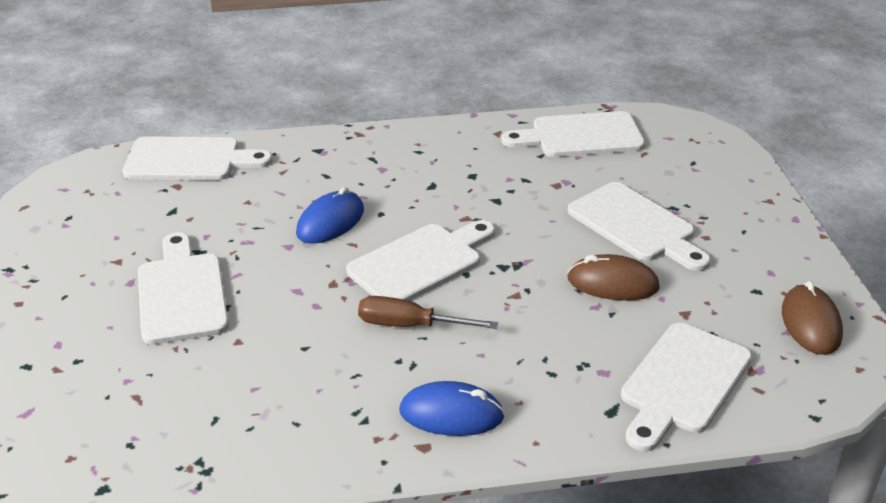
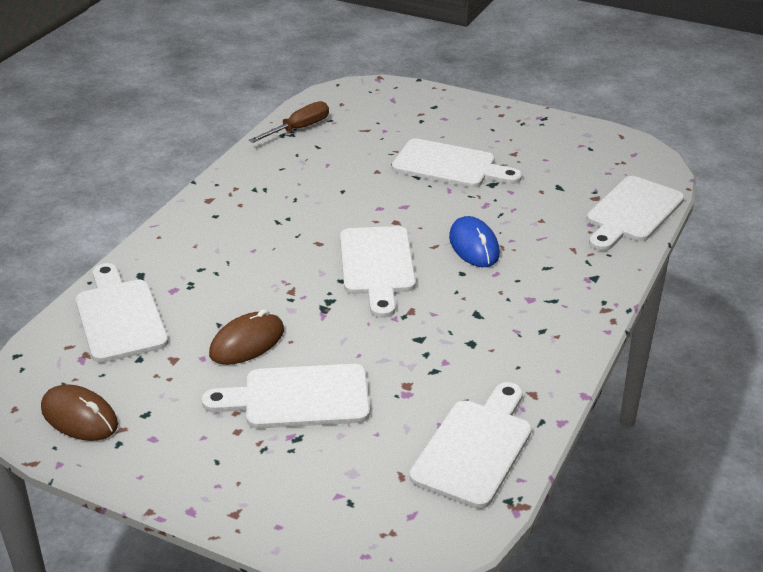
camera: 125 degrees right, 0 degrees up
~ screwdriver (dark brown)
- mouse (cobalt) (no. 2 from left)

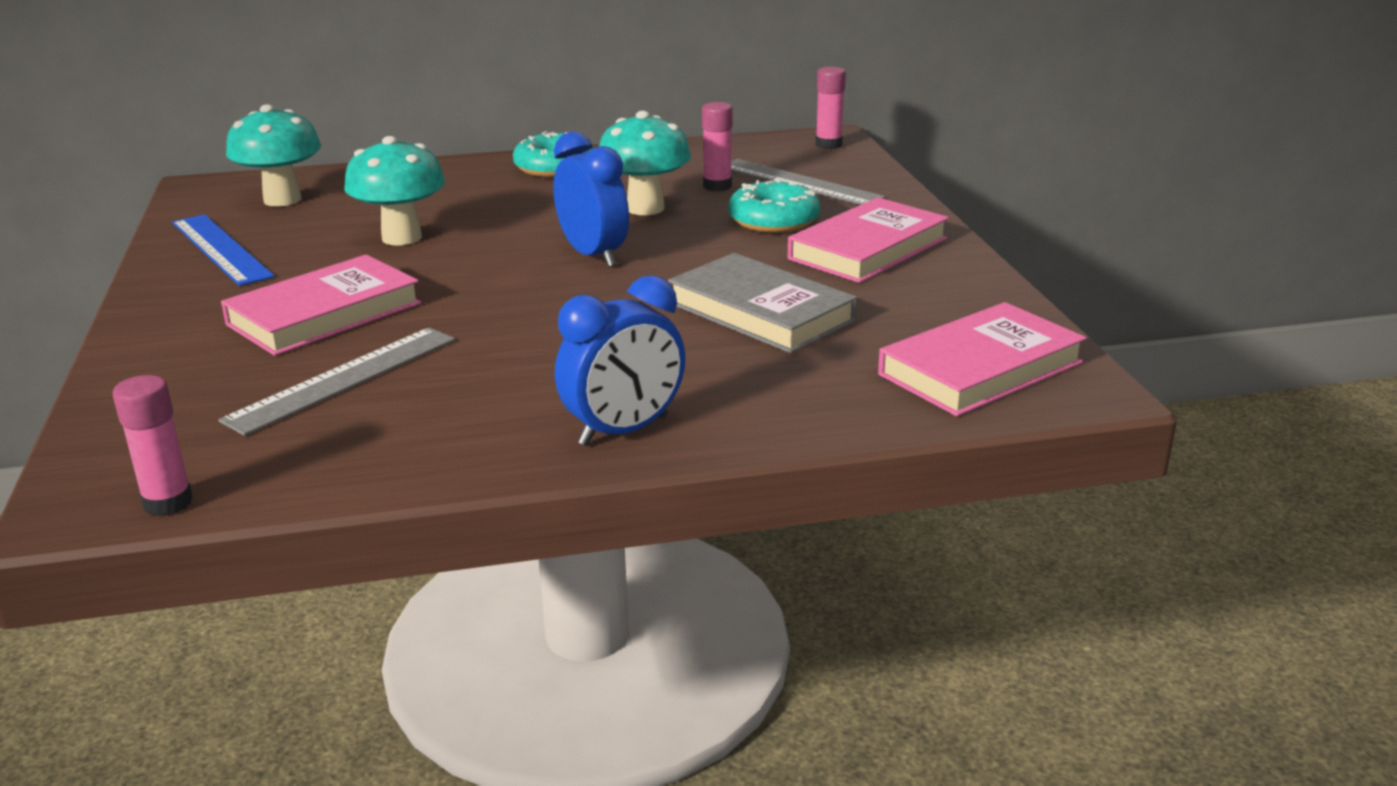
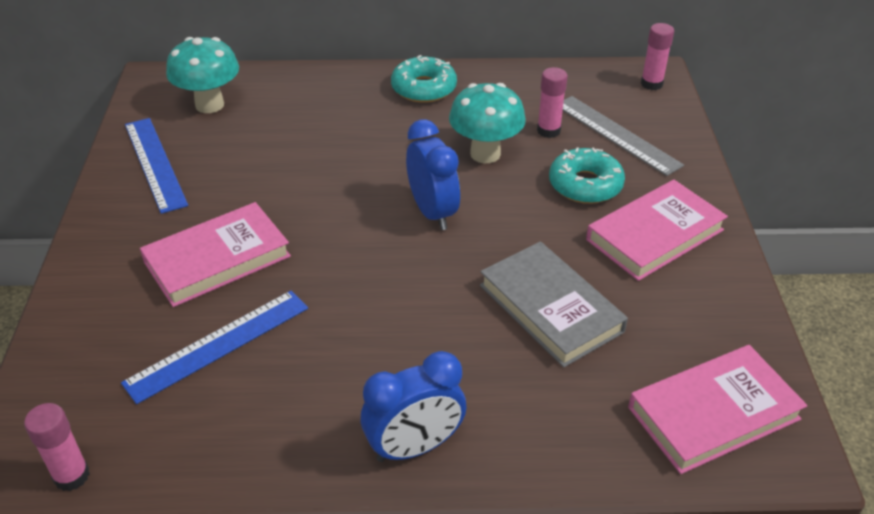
camera: 10 degrees right, 15 degrees up
~ straightedge (gray) (no. 1 from left) to straightedge (cobalt) (no. 2 from left)
- mushroom (aqua) (no. 2 from left)

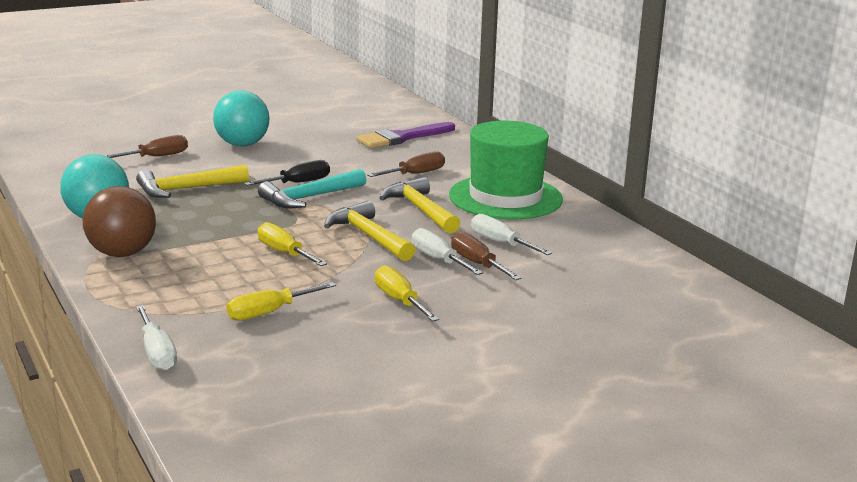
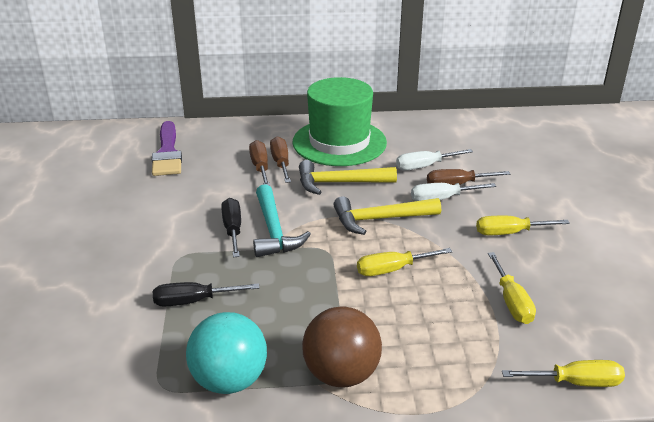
camera: 65 degrees left, 10 degrees up
~ screwdriver (dark brown) (no. 1 from left in the first image) to screwdriver (dark brown) (no. 2 from left)
~ hammer (yellow) (no. 1 from left) to screwdriver (jet-black) (no. 1 from left)
~ screwdriver (white) (no. 1 from left) to screwdriver (yellow) (no. 4 from left)
- ball (aqua) (no. 2 from left)

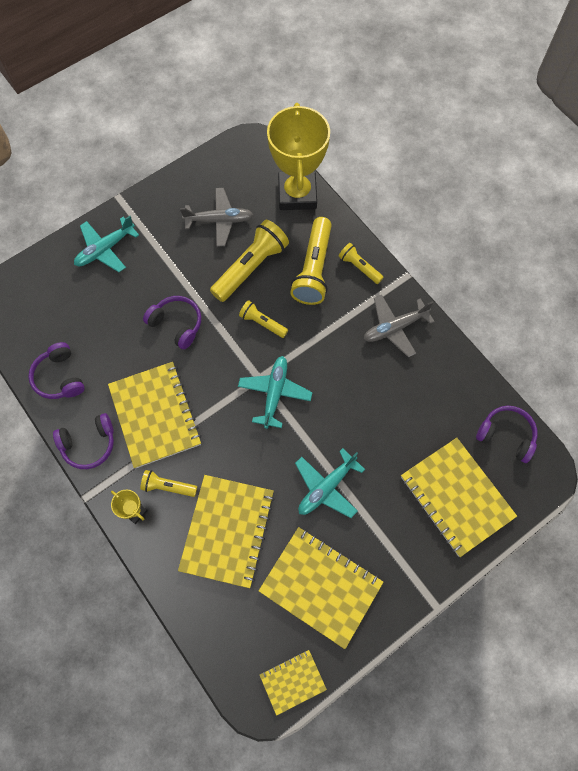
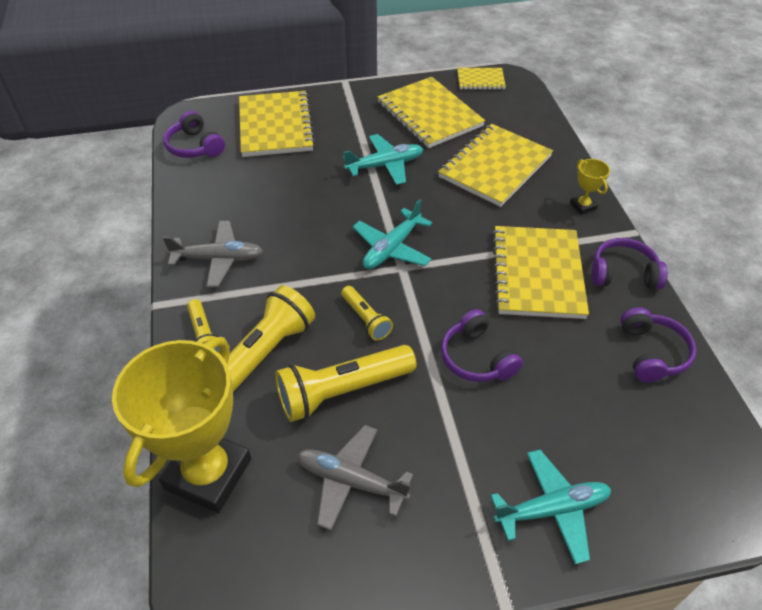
camera: 155 degrees left, 20 degrees down
- flashlight (yellow) (no. 1 from left)

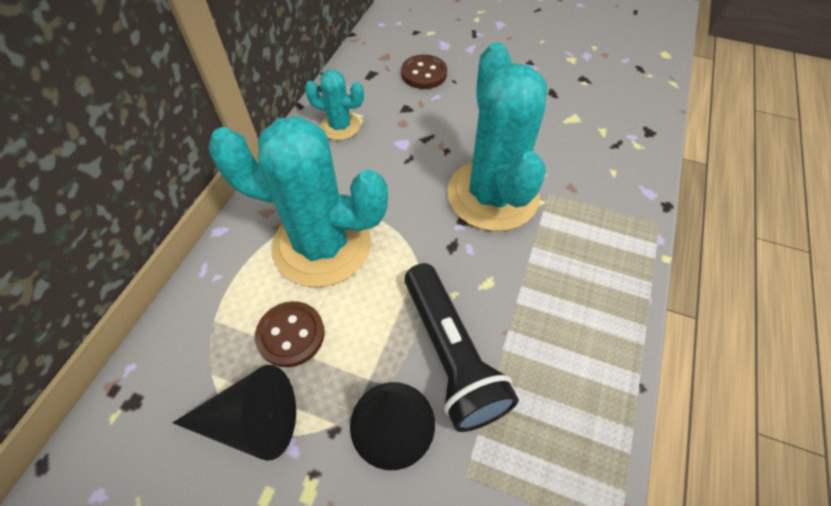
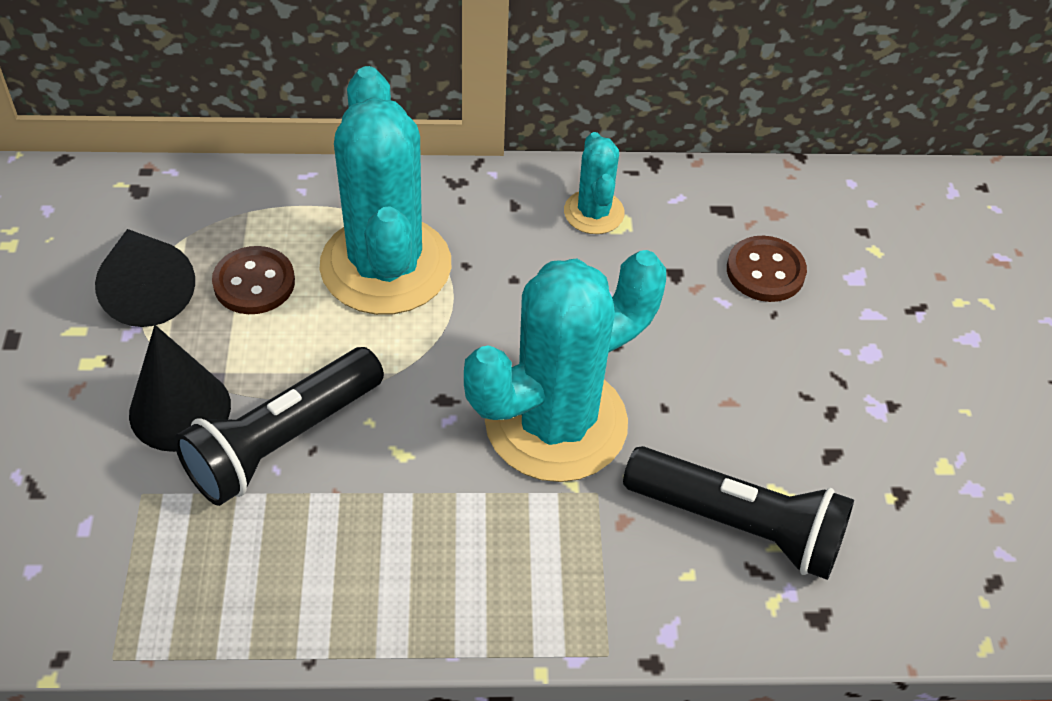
camera: 65 degrees right, 5 degrees down
+ flashlight (jet-black) (no. 2 from left)

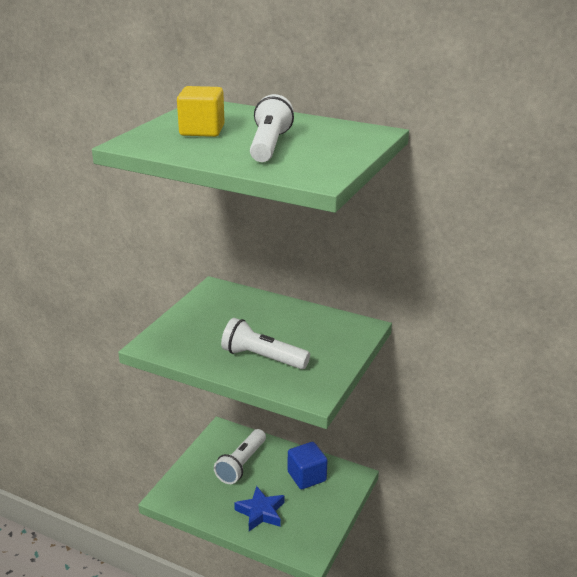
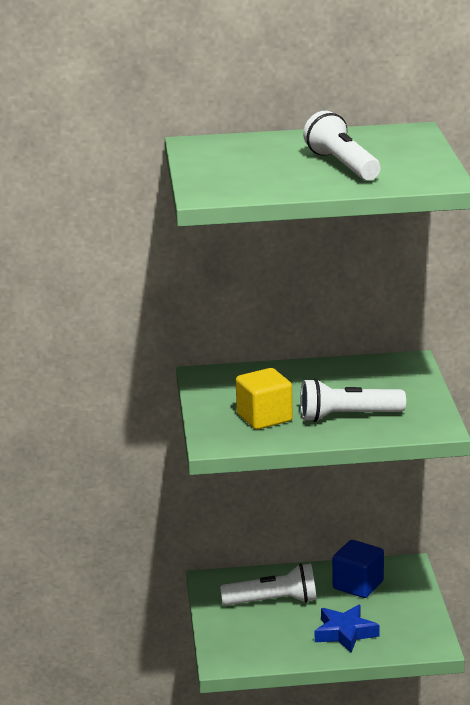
camera: 30 degrees left, 5 degrees down
~ solid cube (yellow)
~ flashlight (white) (no. 1 from left) 90 degrees counterclockwise

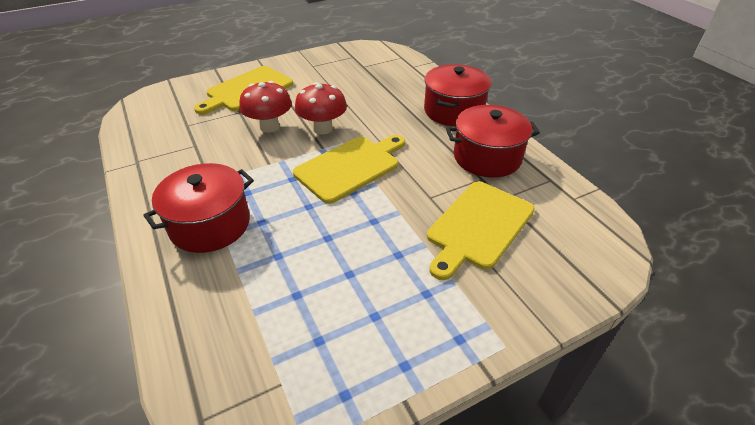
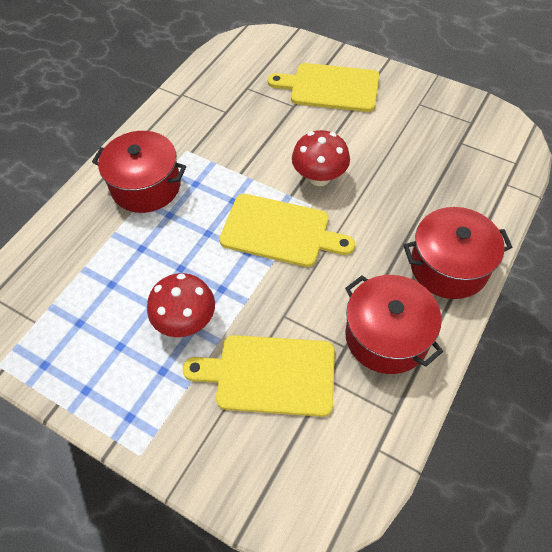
camera: 60 degrees right, 15 degrees up
~ mushroom (scarlet) (no. 1 from left)

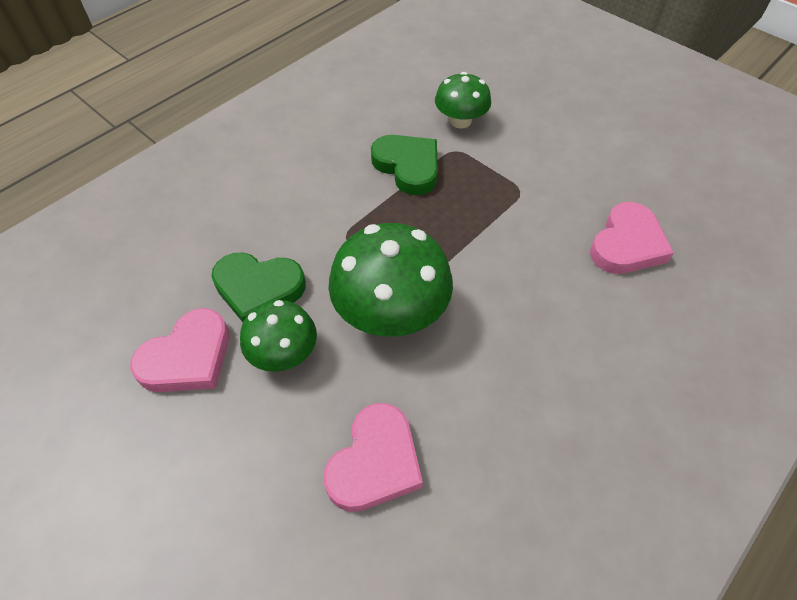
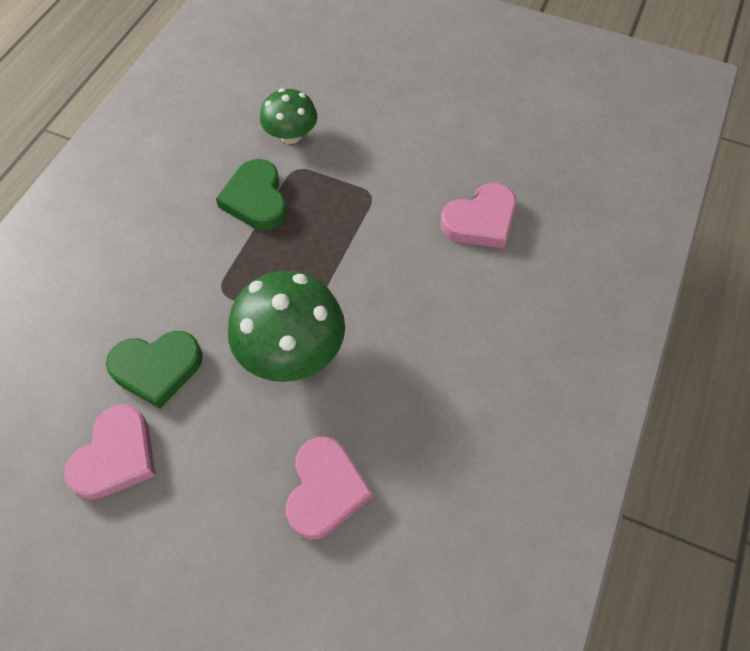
camera: 20 degrees left, 5 degrees up
- mushroom (emerald) (no. 1 from left)
~ love heart (emerald) (no. 2 from left) 135 degrees counterclockwise
~ love heart (rose-pink) (no. 3 from left) 45 degrees clockwise

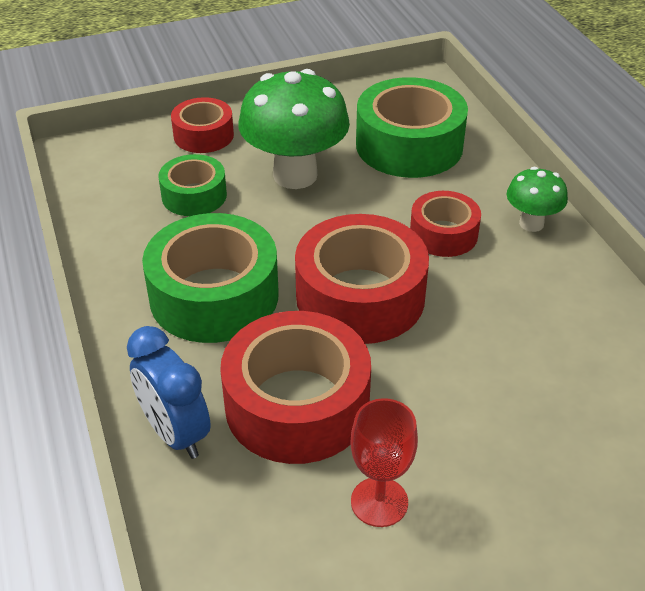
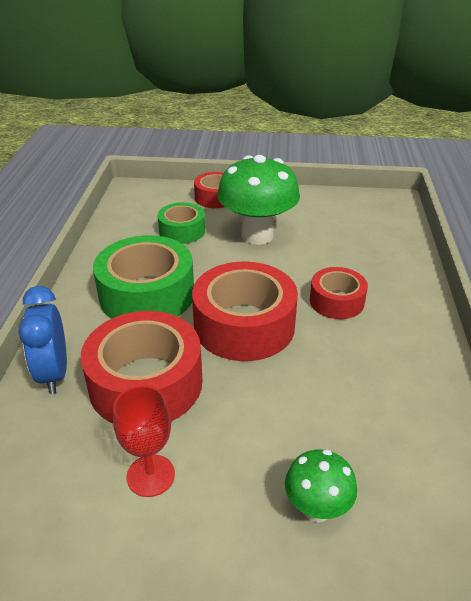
camera: 25 degrees right, 5 degrees down
- roll of tape (emerald) (no. 3 from left)
~ mushroom (emerald) (no. 2 from left)

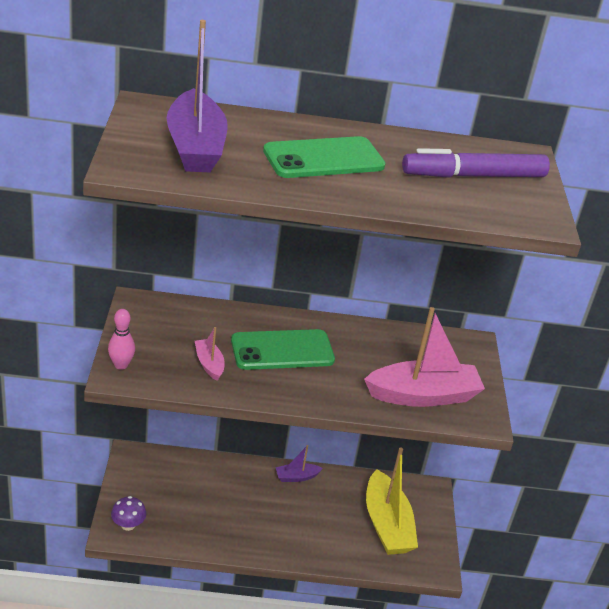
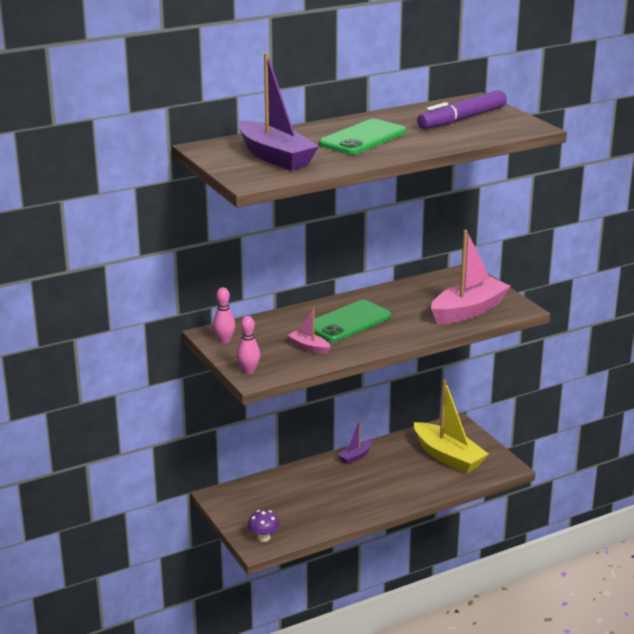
camera: 25 degrees left, 10 degrees down
+ tenpin (rose-pink) (no. 1 from left)

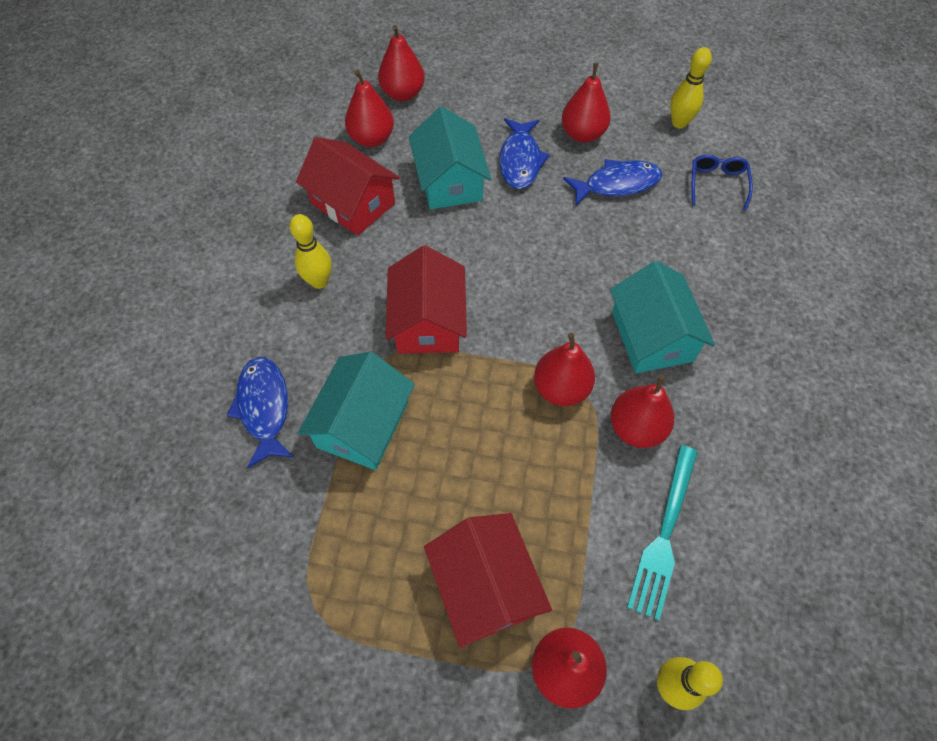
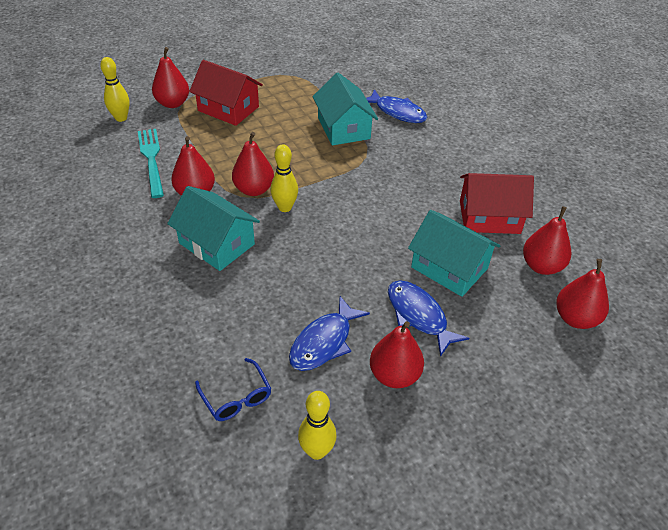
camera: 140 degrees right, 15 degrees down
~ tenpin (yellow) (no. 1 from left in the first image) to tenpin (yellow) (no. 2 from left)
- house (scarlet) (no. 2 from left)

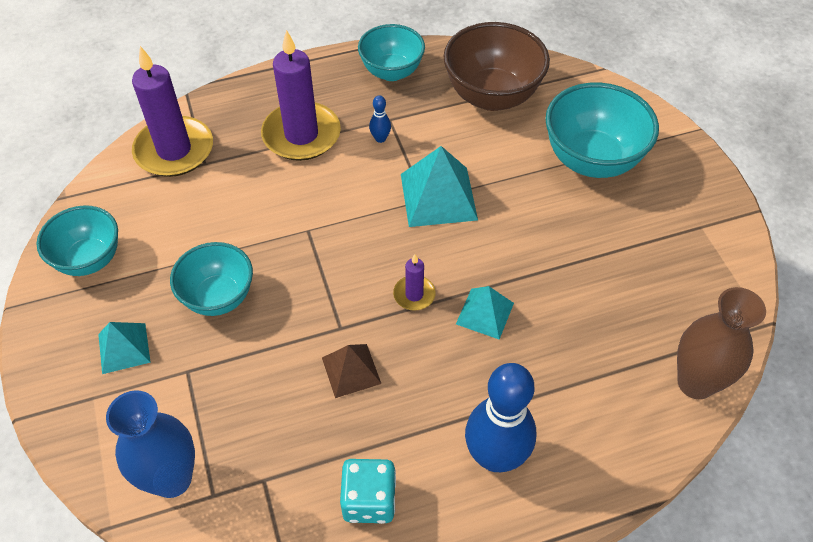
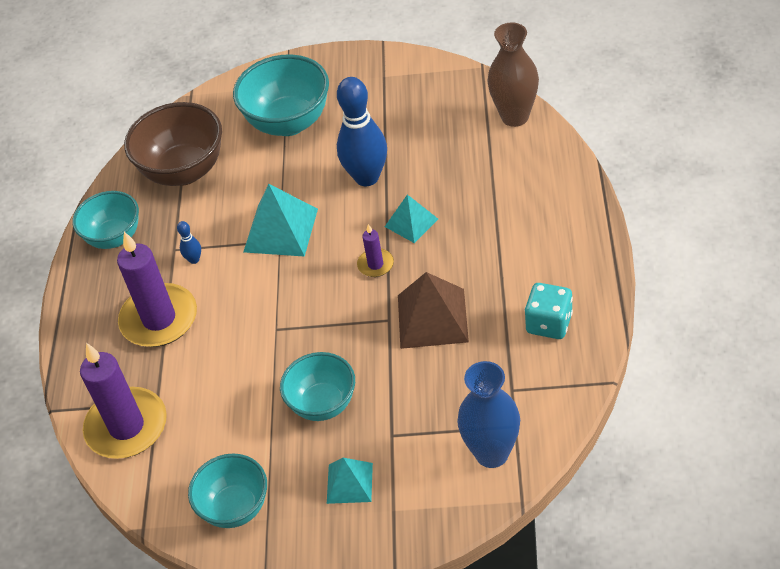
camera: 65 degrees left, 5 degrees down
~ pyramid (dark brown) x1.64
~ tenpin (cobalt) (no. 2 from left)

